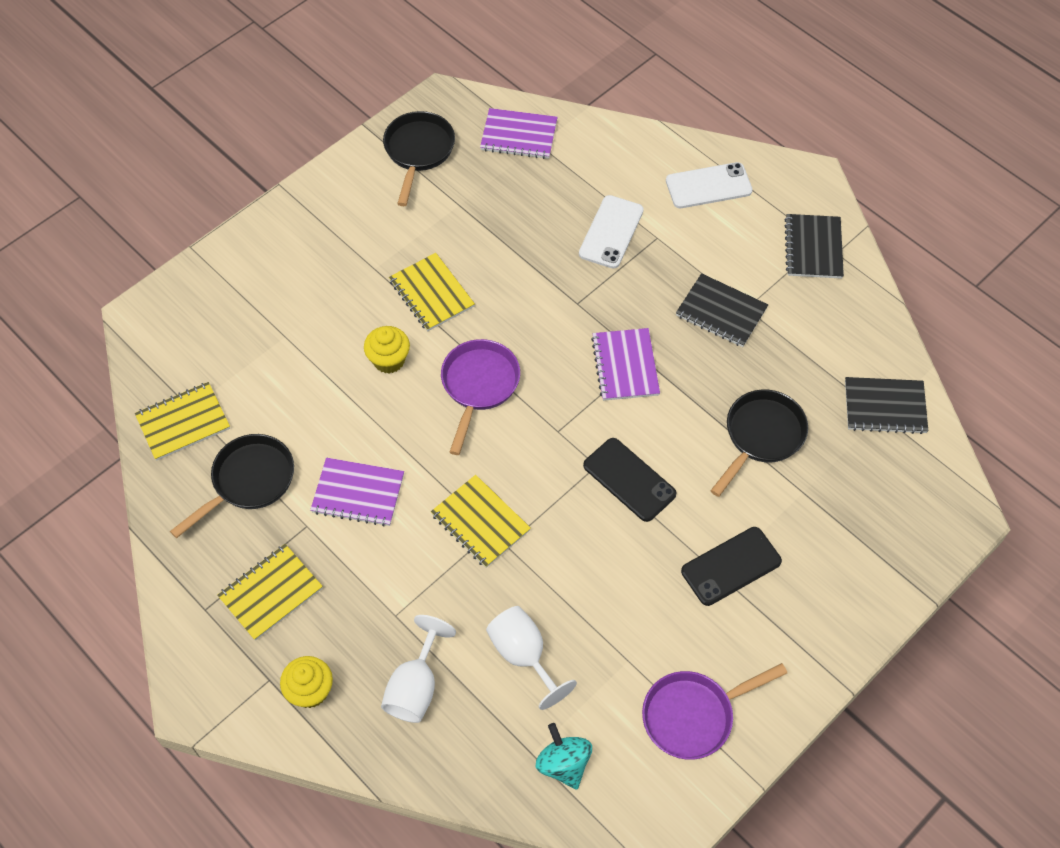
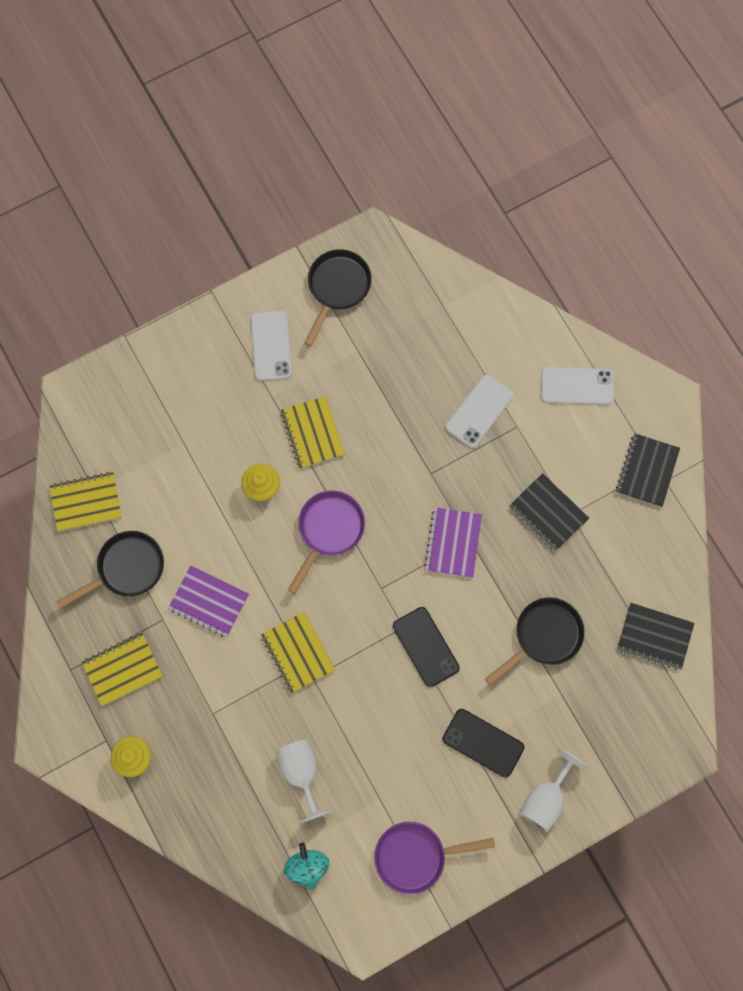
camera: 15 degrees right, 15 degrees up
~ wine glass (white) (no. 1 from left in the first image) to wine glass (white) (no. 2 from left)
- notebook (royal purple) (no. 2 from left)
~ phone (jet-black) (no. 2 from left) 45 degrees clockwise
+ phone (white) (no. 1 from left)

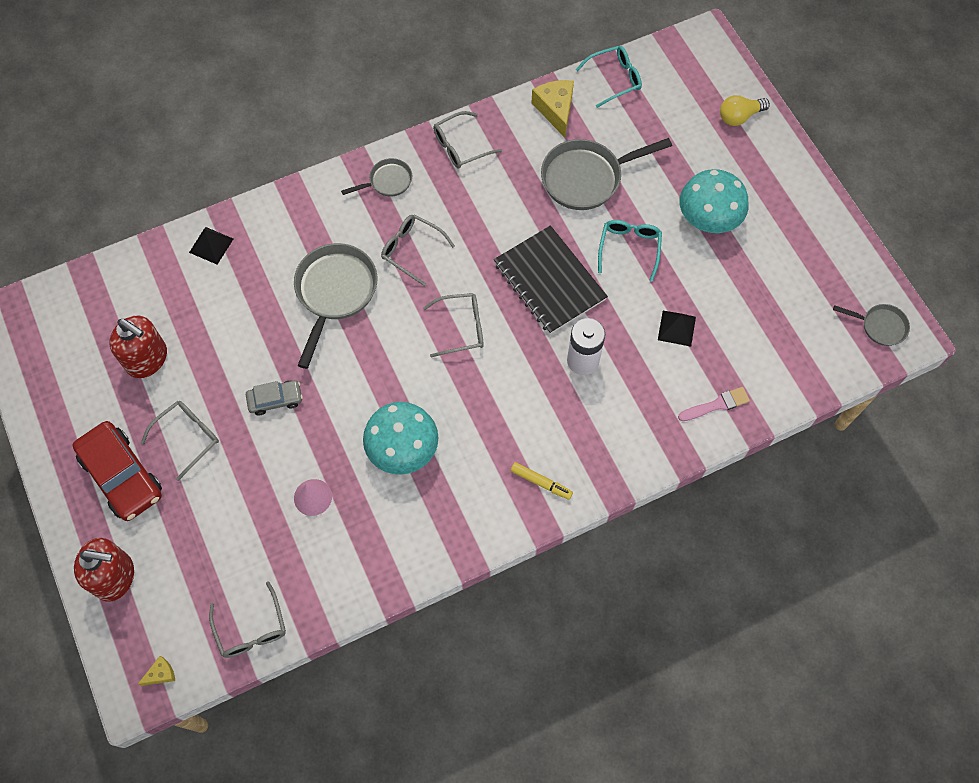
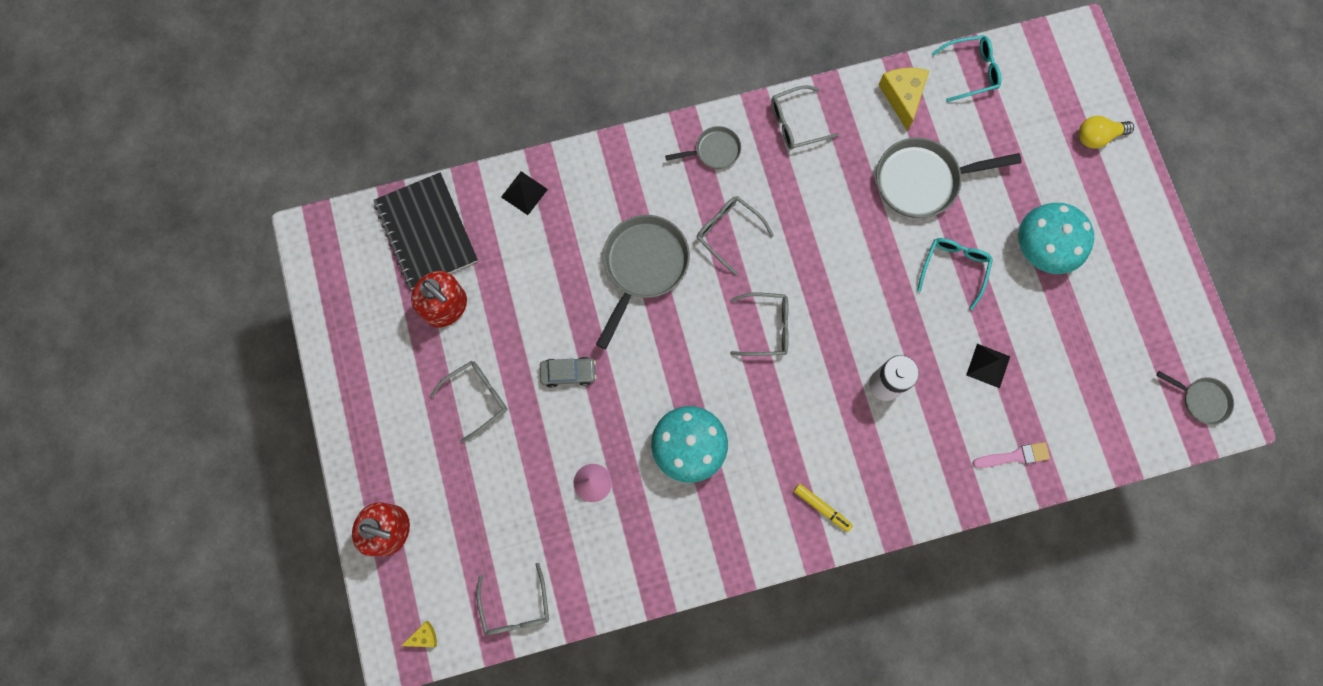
camera: 10 degrees right, 10 degrees up
- toy car (scarlet)
~ notebook (jet-black)

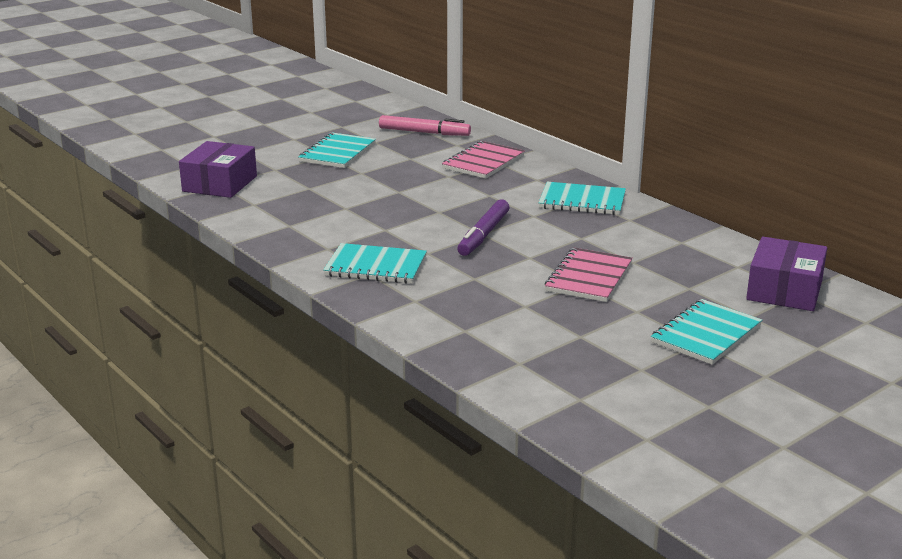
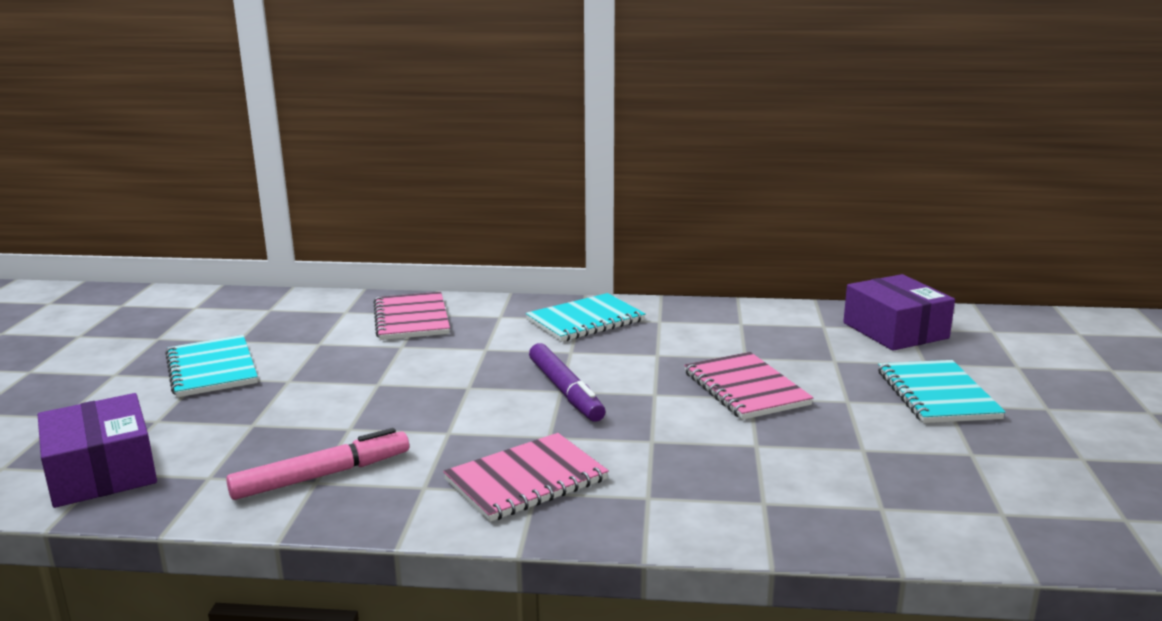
camera: 45 degrees left, 5 degrees down
~ notebook (aqua) (no. 2 from left) to notebook (rose-pink) (no. 2 from left)
~ felt pen (rose-pink)

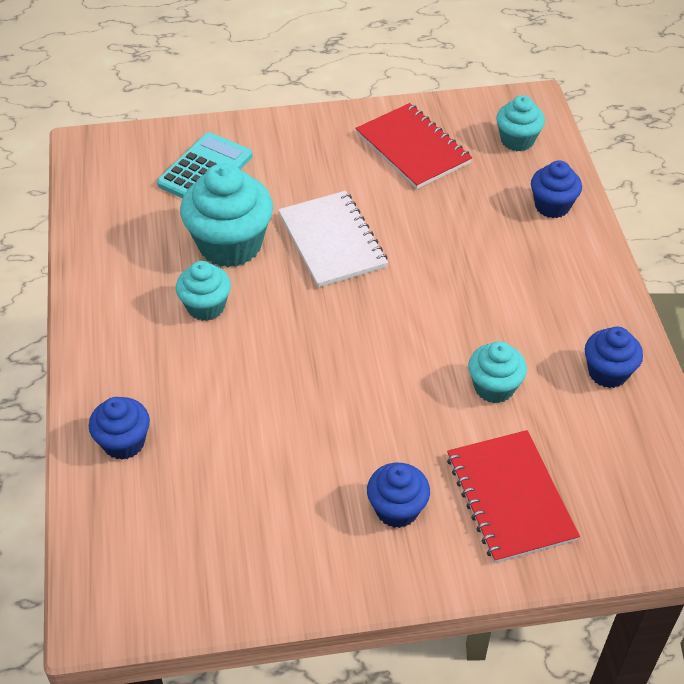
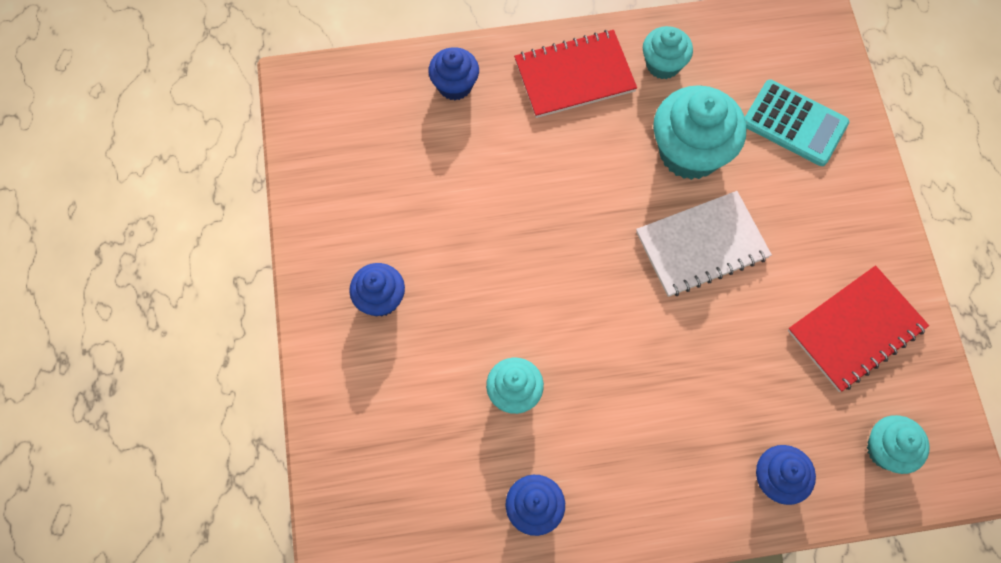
camera: 90 degrees right, 20 degrees up
~ muffin (aqua) (no. 1 from left in the first image) to muffin (aqua) (no. 2 from left)
~ notebook (scarlet) (no. 2 from left in the first image) to notebook (scarlet) (no. 1 from left)

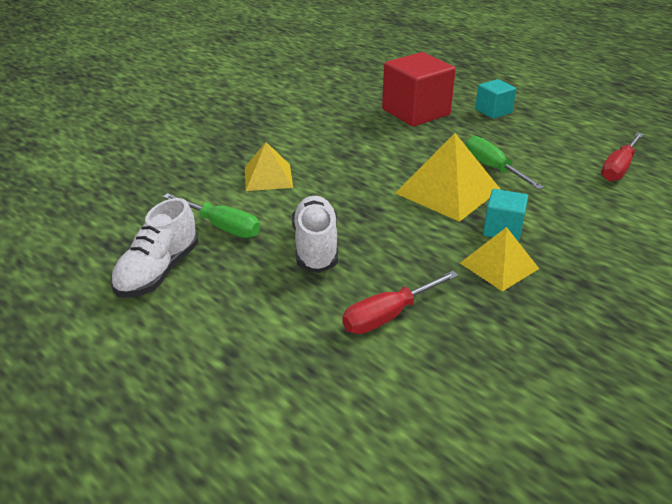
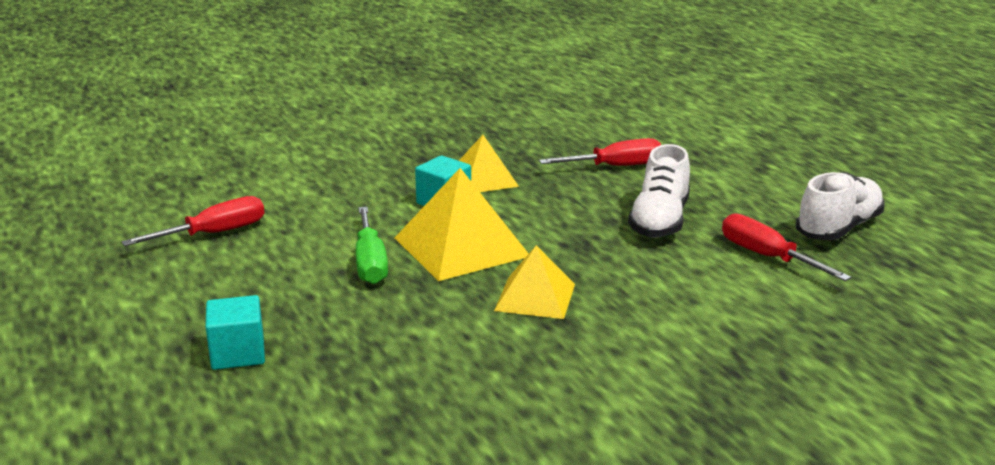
camera: 160 degrees left, 10 degrees down
~ screwdriver (emerald) (no. 1 from left) to screwdriver (scarlet) (no. 3 from left)
~ pyramid (yellow) (no. 1 from left in the first image) to pyramid (yellow) (no. 3 from left)
- solid cube (scarlet)

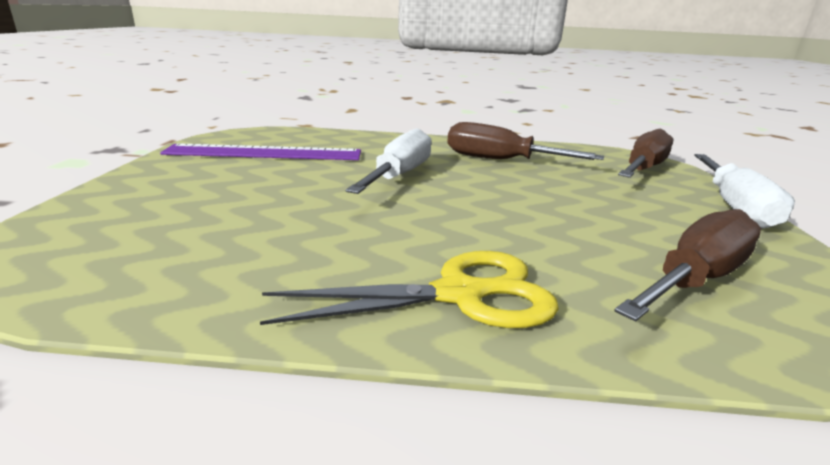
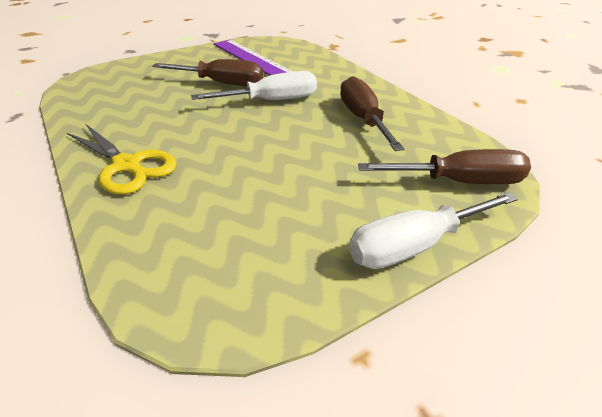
camera: 55 degrees right, 15 degrees up
~ screwdriver (dark brown) (no. 3 from left in the first image) to screwdriver (dark brown) (no. 1 from left)

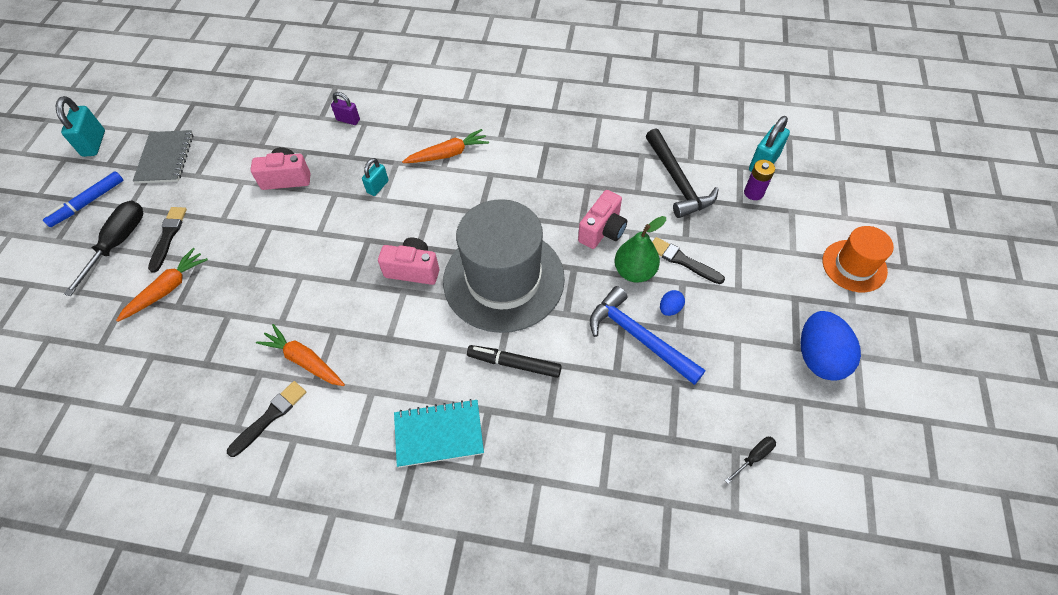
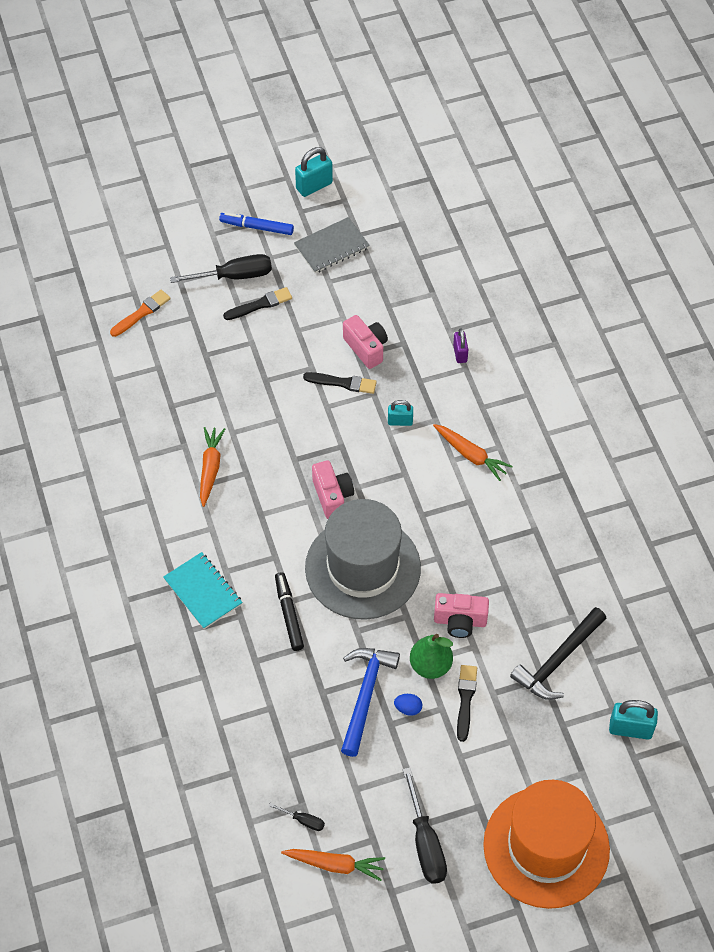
camera: 60 degrees right, 0 degrees up
~ carrot (orange) (no. 1 from left in the first image) to carrot (orange) (no. 2 from left)
~ paintbrush (jet-black) (no. 2 from left)
- AA battery (royal purple)
~ egg (cobalt) (no. 2 from left) to screwdriver (jet-black) (no. 3 from left)
~ top hat (orange) x1.94
+ paintbrush (orange)

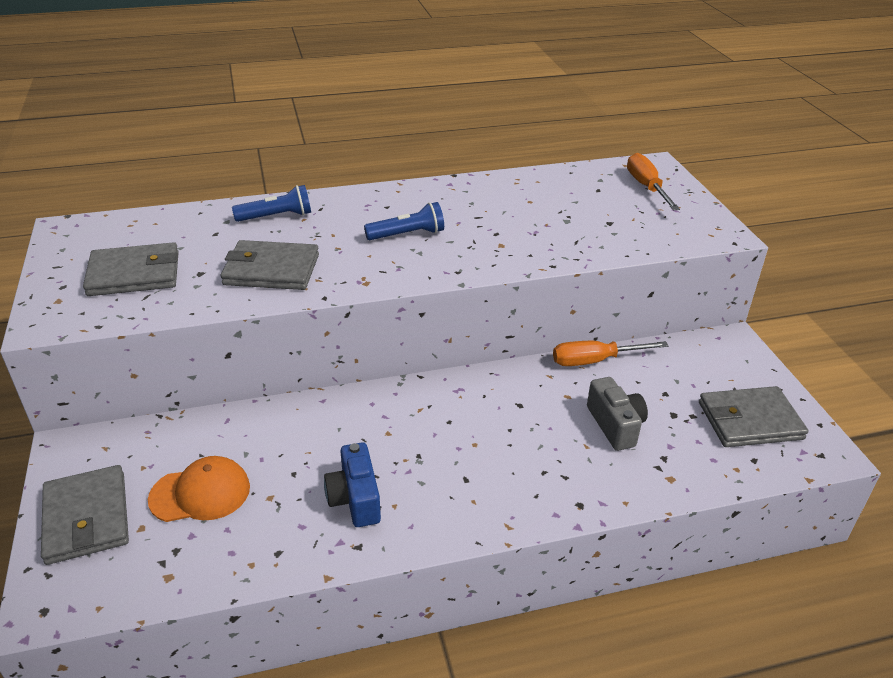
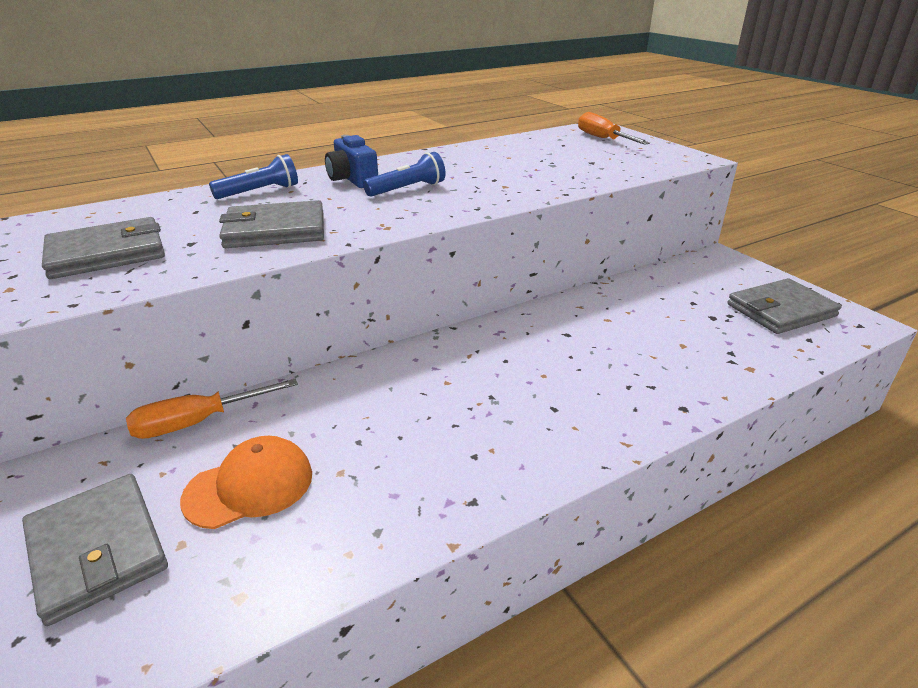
camera: 15 degrees left, 5 degrees down
~ photo camera (cobalt)
~ screwdriver (orange) (no. 1 from left)
- photo camera (gray)

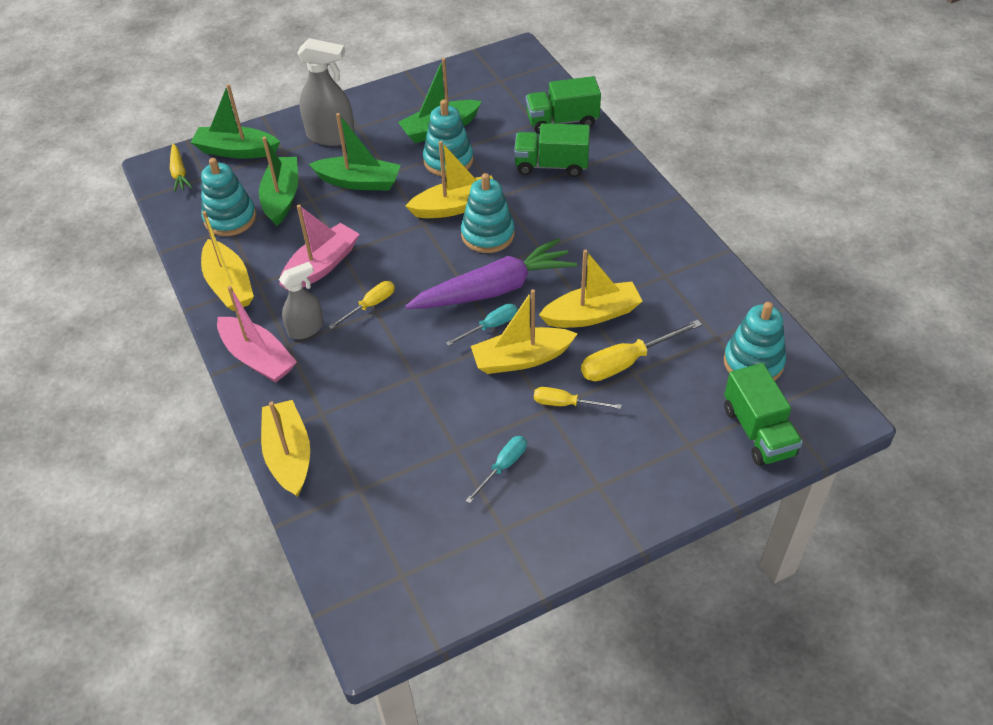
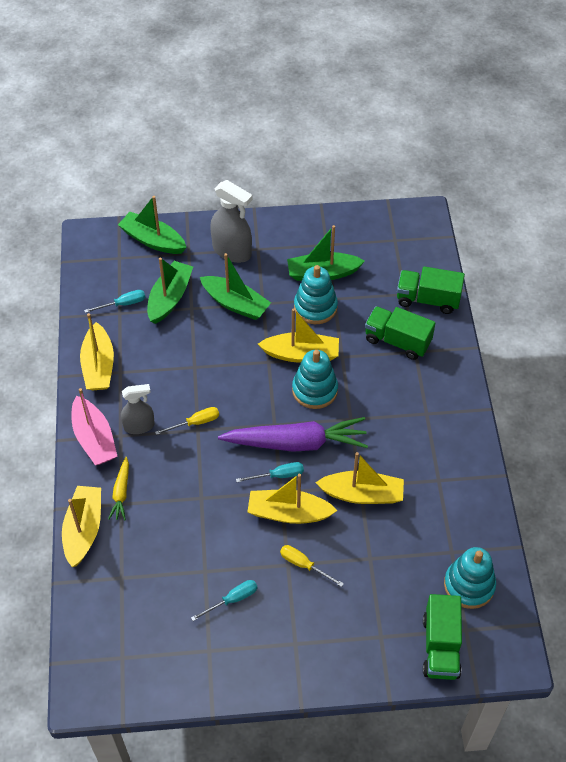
camera: 20 degrees right, 5 degrees up
~ carrot (yellow)
~ ring stacker (aqua) (no. 1 from left) to screwdriver (aqua) (no. 1 from left)
- sailboat (rose-pink) (no. 2 from left)
- screwdriver (yellow) (no. 3 from left)

